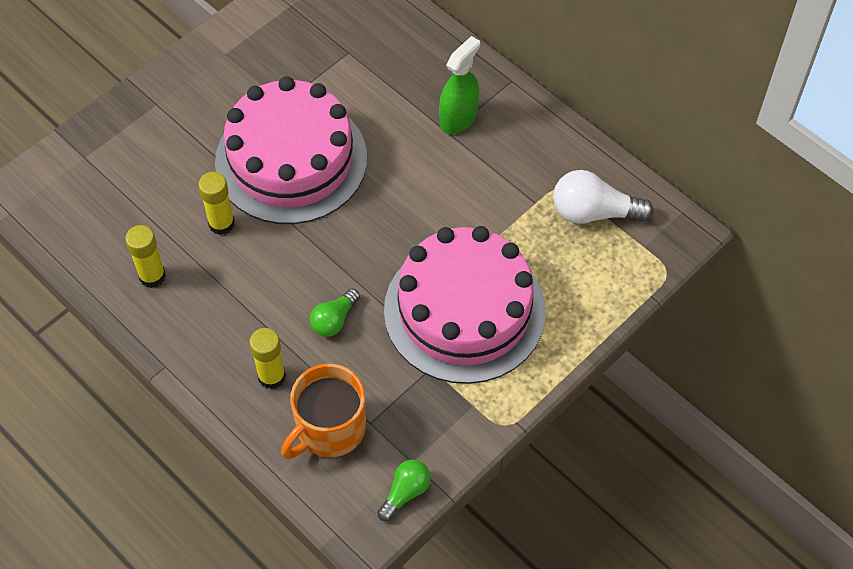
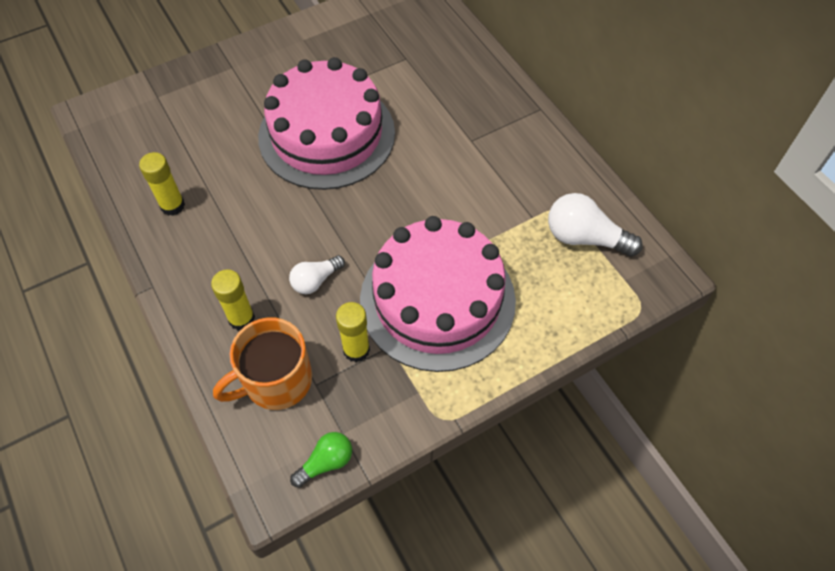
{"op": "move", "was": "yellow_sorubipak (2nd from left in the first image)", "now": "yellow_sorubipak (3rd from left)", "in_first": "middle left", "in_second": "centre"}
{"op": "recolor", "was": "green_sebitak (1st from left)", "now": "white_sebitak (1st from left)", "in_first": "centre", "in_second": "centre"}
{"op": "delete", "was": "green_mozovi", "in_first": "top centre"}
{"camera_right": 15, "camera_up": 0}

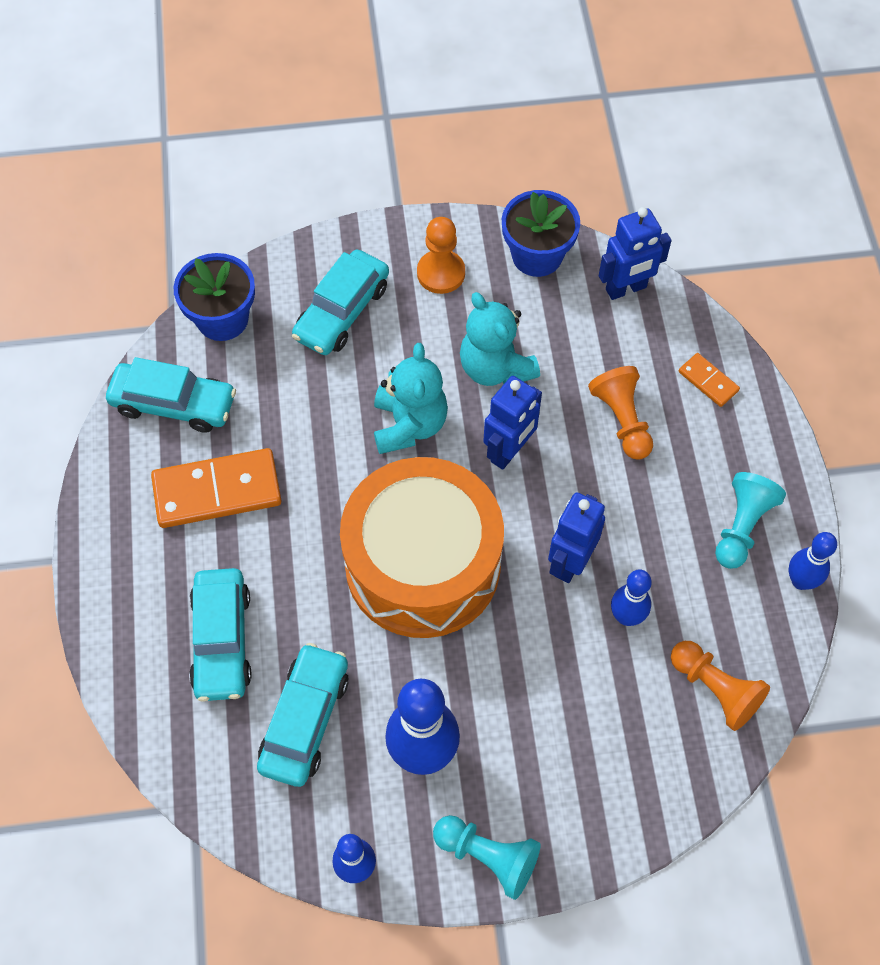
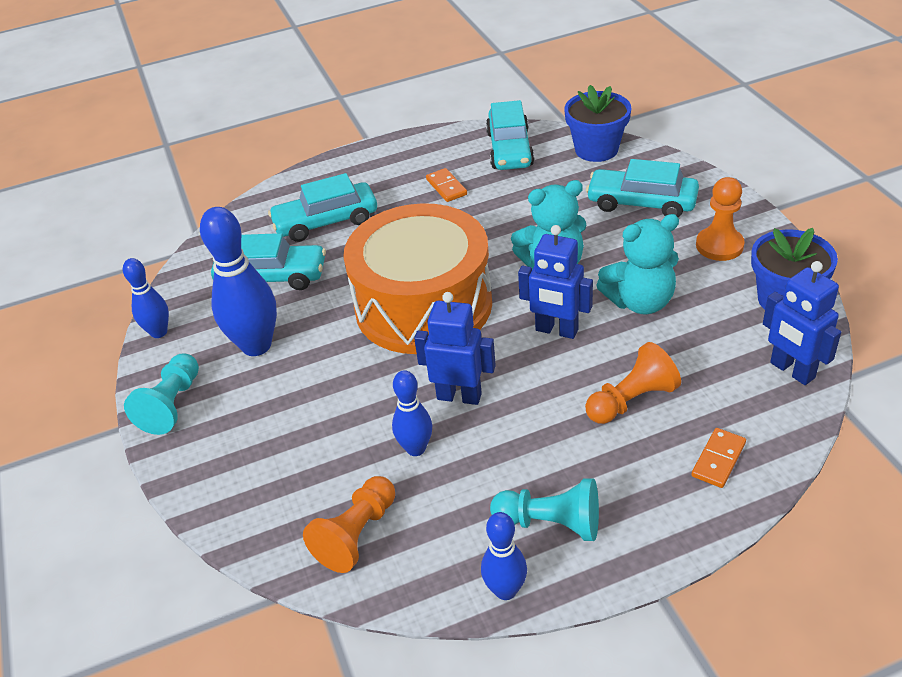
{"op": "resize", "was": "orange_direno (1st from left)", "in_first": "middle left", "in_second": "top centre", "ratio": 0.49}
{"op": "rotate", "was": "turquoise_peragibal (2nd from left)", "in_first": "centre", "in_second": "middle right", "clockwise": -150}
{"camera_right": 80, "camera_up": -20}

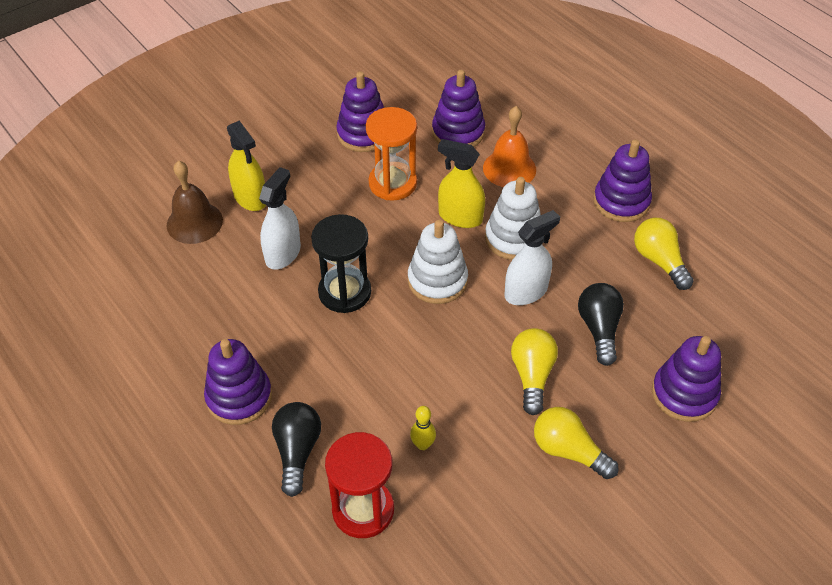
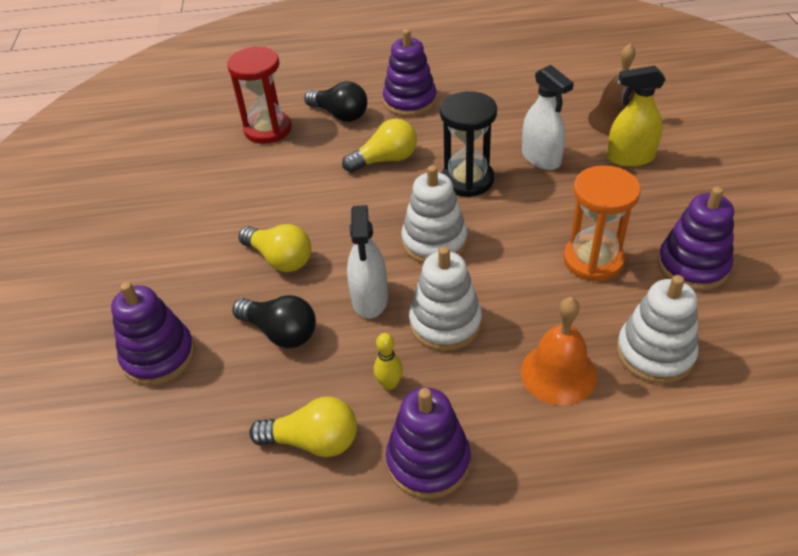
{"op": "move", "was": "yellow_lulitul", "in_first": "bottom centre", "in_second": "centre"}
{"op": "recolor", "was": "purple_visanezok (3rd from left)", "now": "white_visanezok (3rd from left)", "in_first": "top centre", "in_second": "middle right"}
{"op": "delete", "was": "yellow_mozovi (2nd from left)", "in_first": "top centre"}
{"op": "move", "was": "yellow_sebitak (2nd from left in the first image)", "now": "yellow_sebitak (3rd from left)", "in_first": "bottom right", "in_second": "top centre"}
{"camera_right": 125, "camera_up": -5}

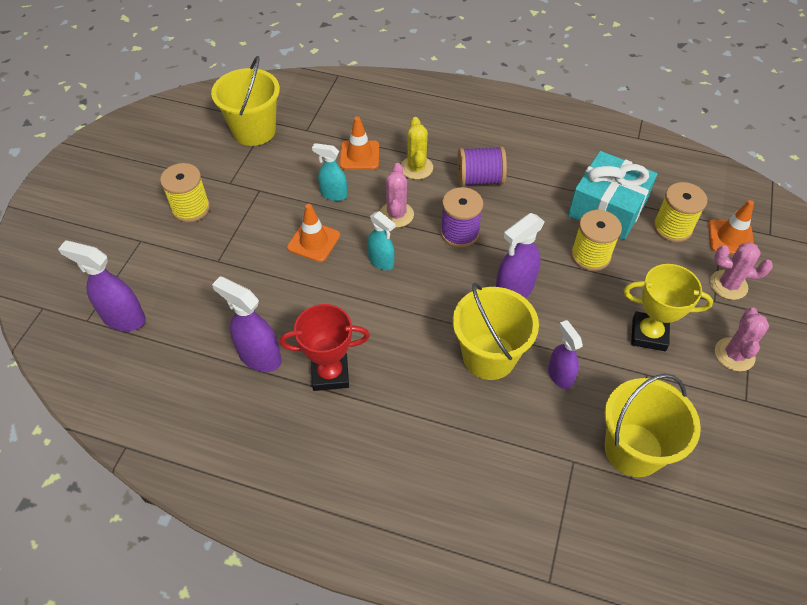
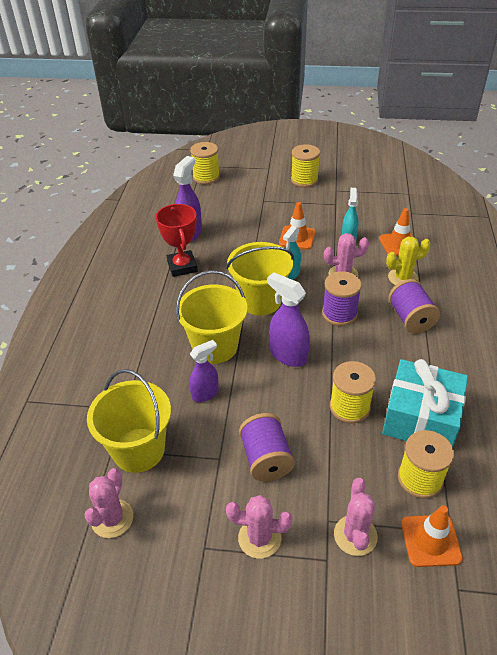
{"op": "replace", "was": "purple_mozovi (1st from left)", "now": "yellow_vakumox (1st from left)", "in_first": "middle left", "in_second": "top centre"}
{"op": "move", "was": "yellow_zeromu (1st from left in the first image)", "now": "yellow_zeromu (3rd from left)", "in_first": "top left", "in_second": "centre"}
{"op": "replace", "was": "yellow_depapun", "now": "purple_vakumox (1st from left)", "in_first": "middle right", "in_second": "bottom centre"}
{"op": "insert", "now": "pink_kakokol (1st from left)", "in_second": "bottom left"}
{"camera_right": 80, "camera_up": -10}

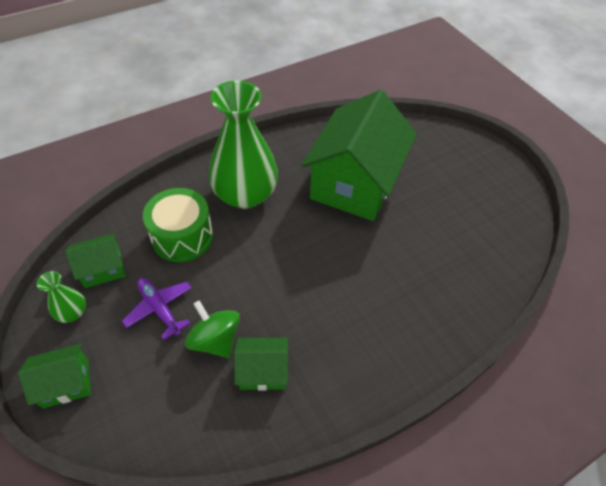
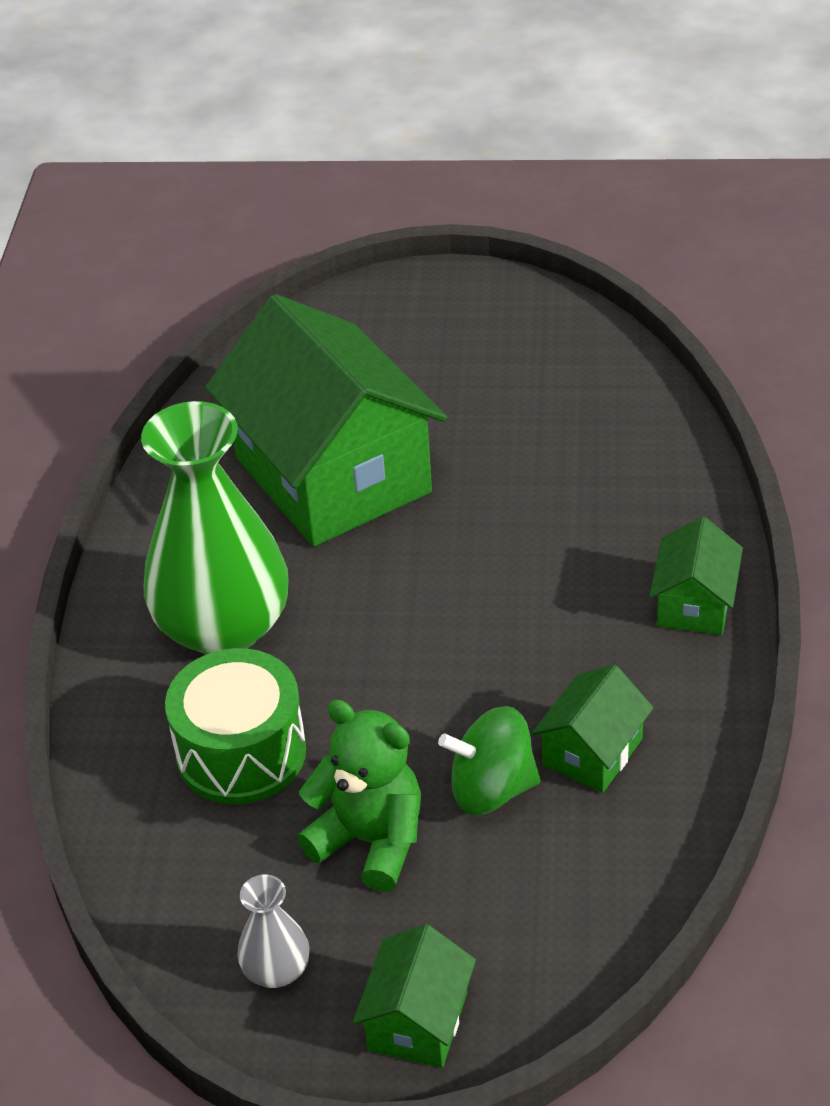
{"op": "recolor", "was": "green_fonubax (1st from left)", "now": "grey_fonubax", "in_first": "middle left", "in_second": "bottom left"}
{"op": "move", "was": "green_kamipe (2nd from left in the first image)", "now": "green_kamipe (4th from left)", "in_first": "middle left", "in_second": "middle right"}
{"op": "replace", "was": "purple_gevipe", "now": "green_peragibal", "in_first": "middle left", "in_second": "bottom centre"}
{"camera_right": -50, "camera_up": -10}

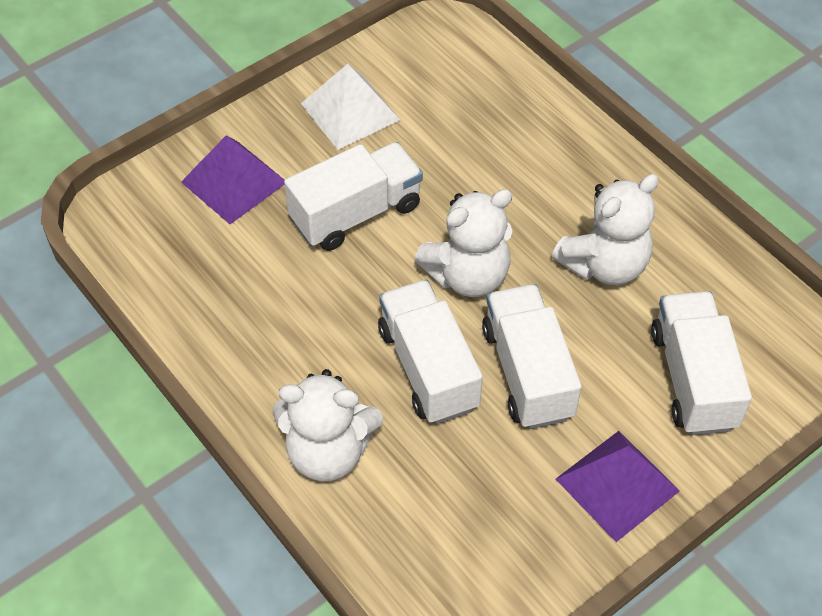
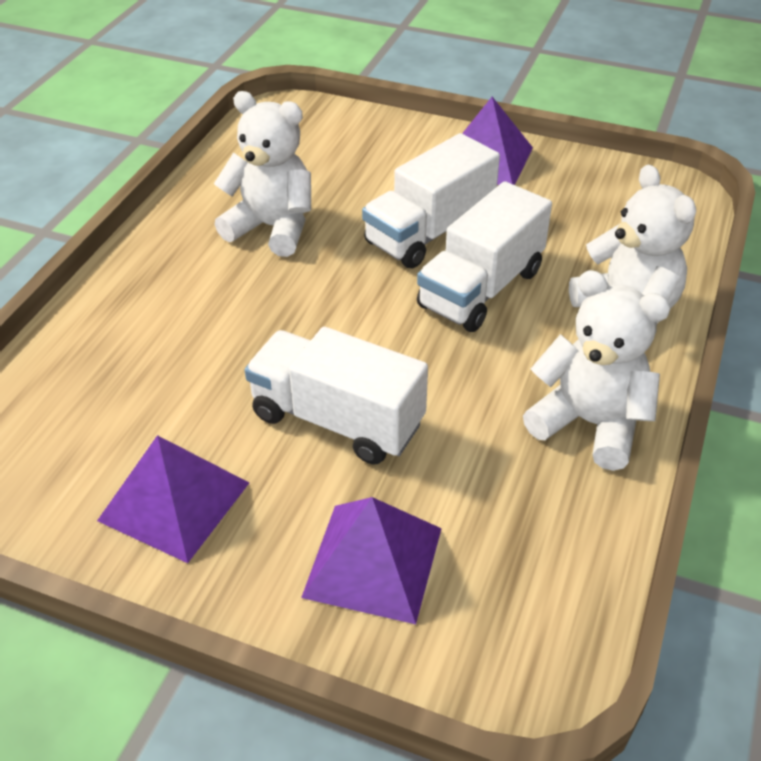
{"op": "recolor", "was": "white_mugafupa", "now": "purple_mugafupa (1st from left)", "in_first": "top centre", "in_second": "middle left"}
{"op": "move", "was": "white_peragibal (2nd from left)", "in_first": "centre", "in_second": "middle right"}
{"op": "delete", "was": "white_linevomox (4th from left)", "in_first": "middle right"}
{"camera_right": -120, "camera_up": -10}

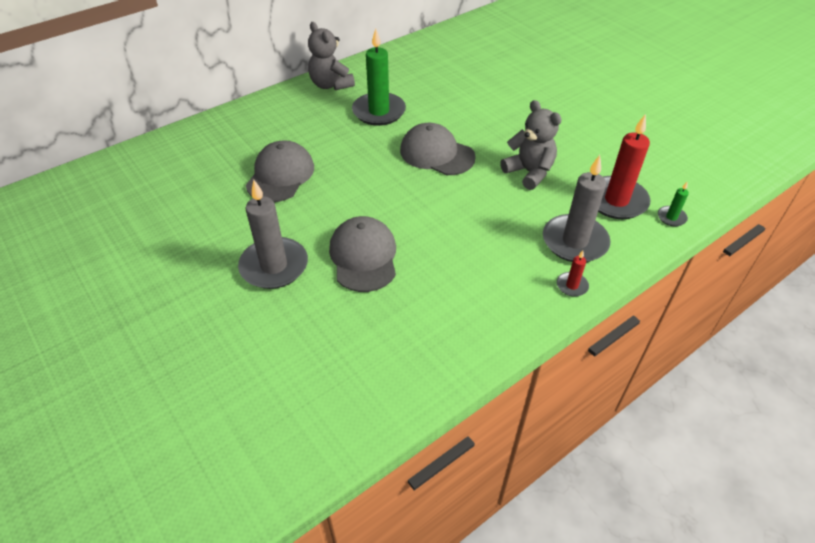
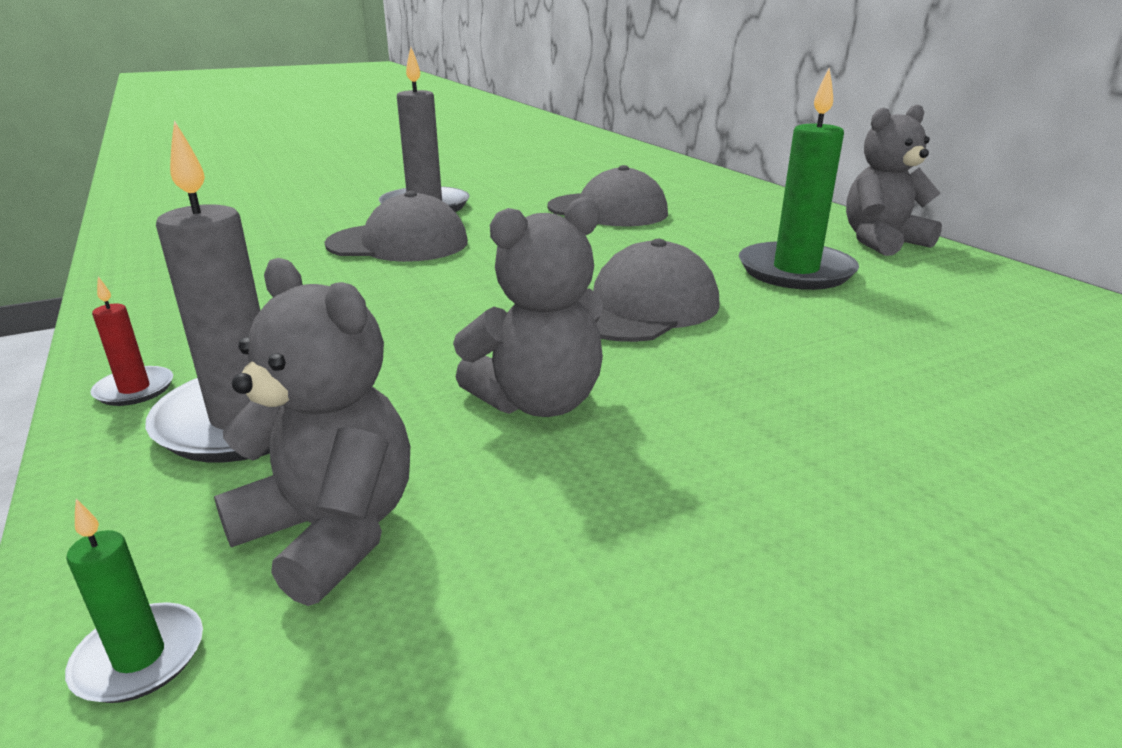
{"op": "replace", "was": "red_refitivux (2nd from left)", "now": "grey_peragibal (1st from left)", "in_first": "top right", "in_second": "middle left"}
{"camera_right": 100, "camera_up": -20}

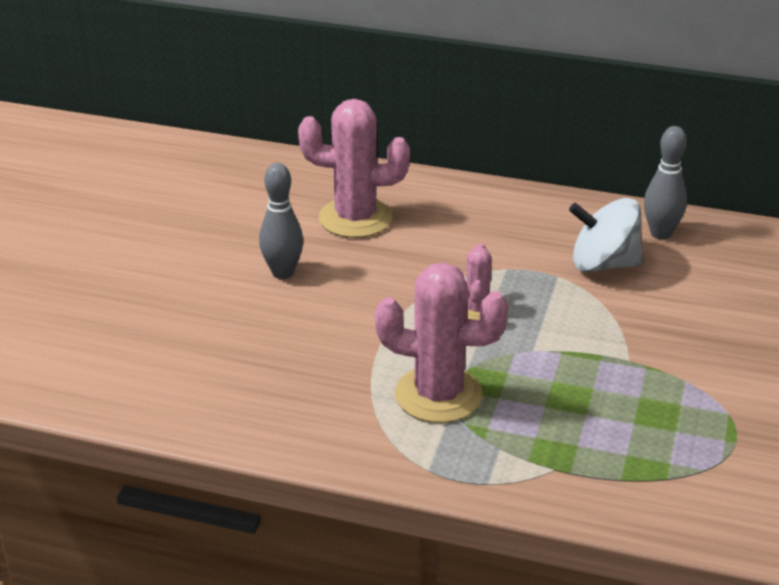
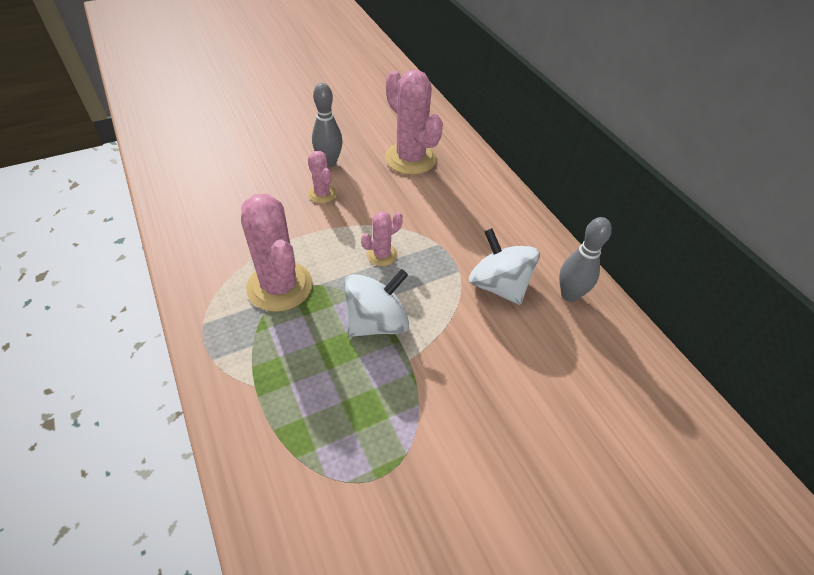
{"op": "insert", "now": "pink_kakokol (2nd from left)", "in_second": "top centre"}
{"op": "insert", "now": "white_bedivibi (1st from left)", "in_second": "centre"}
{"camera_right": 45, "camera_up": 15}

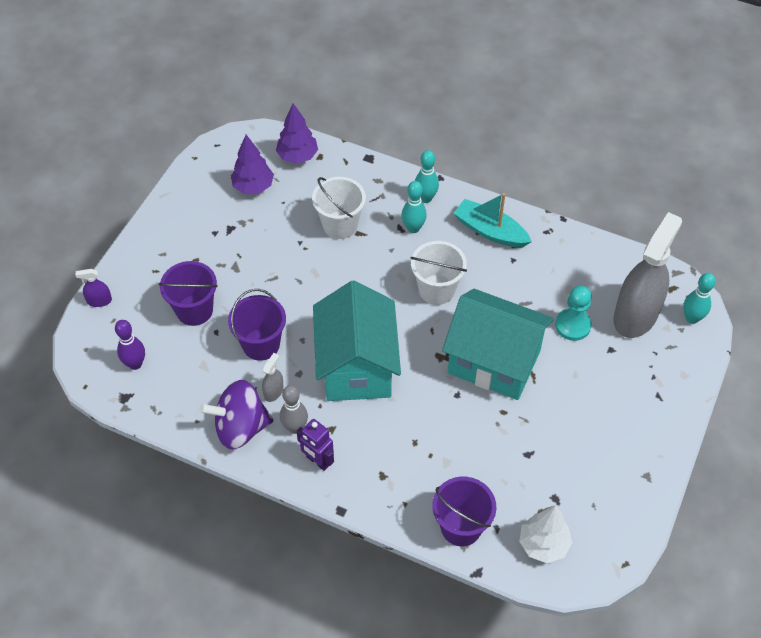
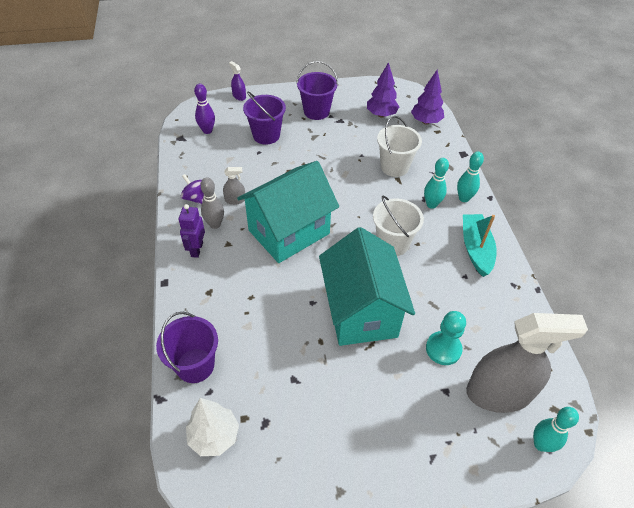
{"op": "resize", "was": "purple_bedivibi", "in_first": "middle left", "in_second": "middle left", "ratio": 0.56}
{"op": "move", "was": "purple_zeromu (2nd from left in the first image)", "now": "purple_zeromu (3rd from left)", "in_first": "centre", "in_second": "top centre"}
{"camera_right": 55, "camera_up": -5}

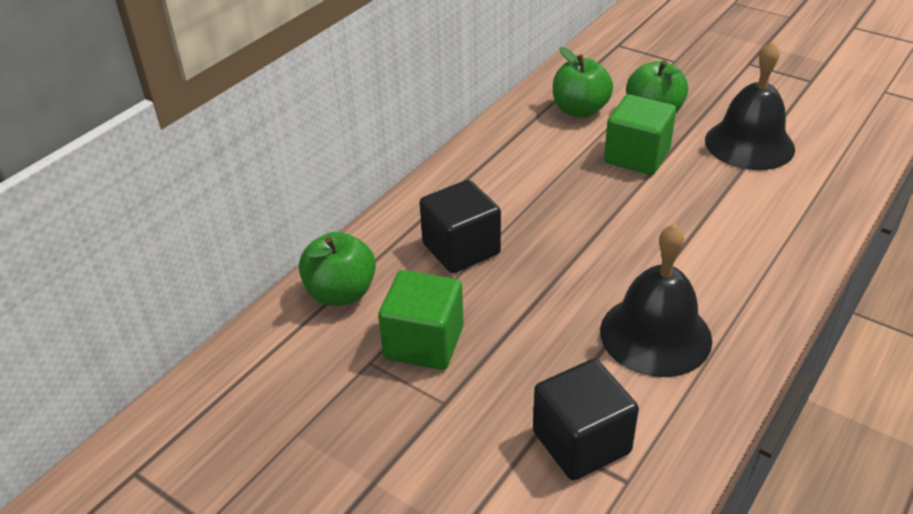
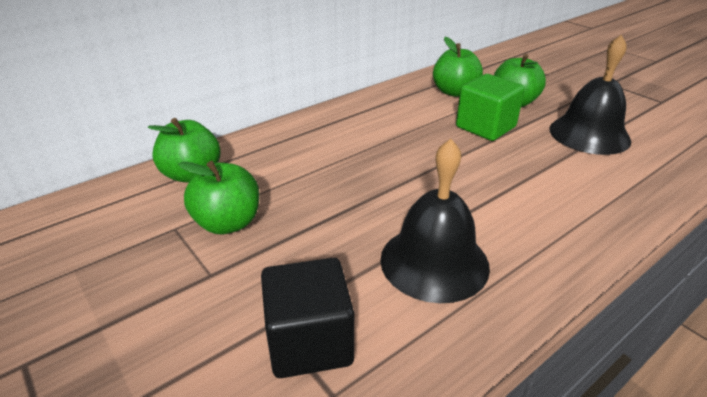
{"op": "replace", "was": "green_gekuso (1st from left)", "now": "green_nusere (2nd from left)", "in_first": "centre", "in_second": "middle left"}
{"op": "delete", "was": "black_gekuso (1st from left)", "in_first": "centre"}
{"camera_right": 15, "camera_up": -5}

